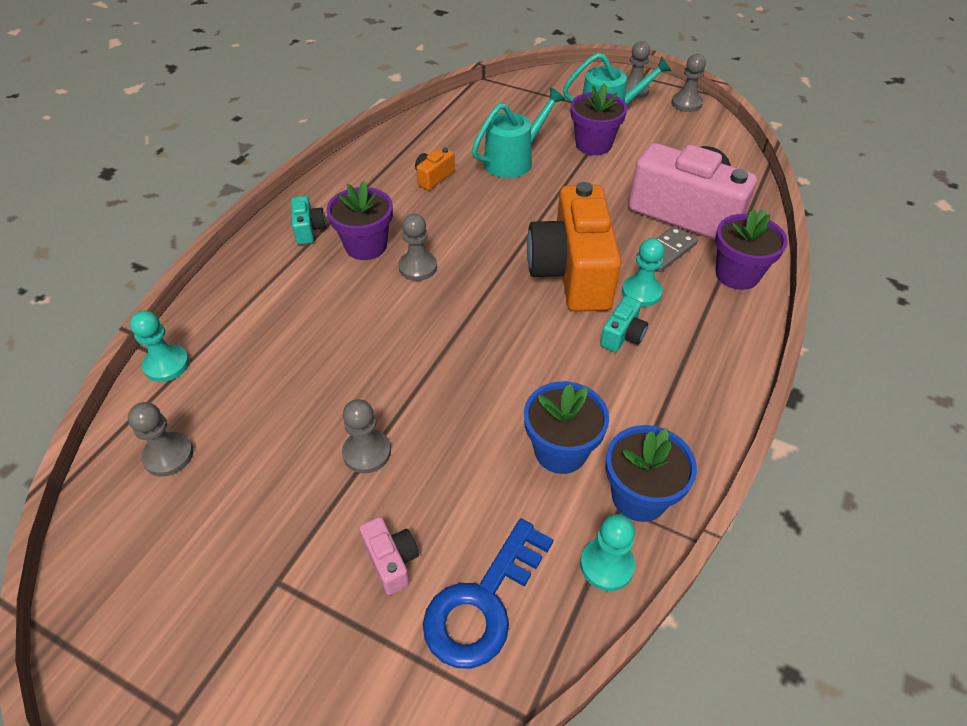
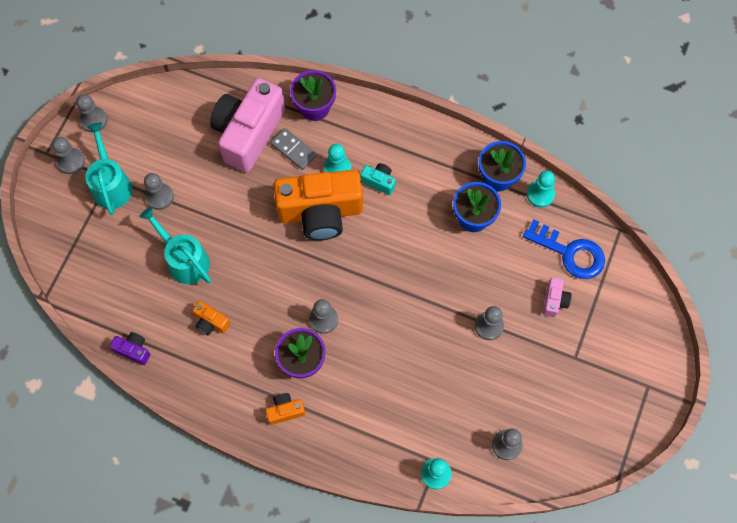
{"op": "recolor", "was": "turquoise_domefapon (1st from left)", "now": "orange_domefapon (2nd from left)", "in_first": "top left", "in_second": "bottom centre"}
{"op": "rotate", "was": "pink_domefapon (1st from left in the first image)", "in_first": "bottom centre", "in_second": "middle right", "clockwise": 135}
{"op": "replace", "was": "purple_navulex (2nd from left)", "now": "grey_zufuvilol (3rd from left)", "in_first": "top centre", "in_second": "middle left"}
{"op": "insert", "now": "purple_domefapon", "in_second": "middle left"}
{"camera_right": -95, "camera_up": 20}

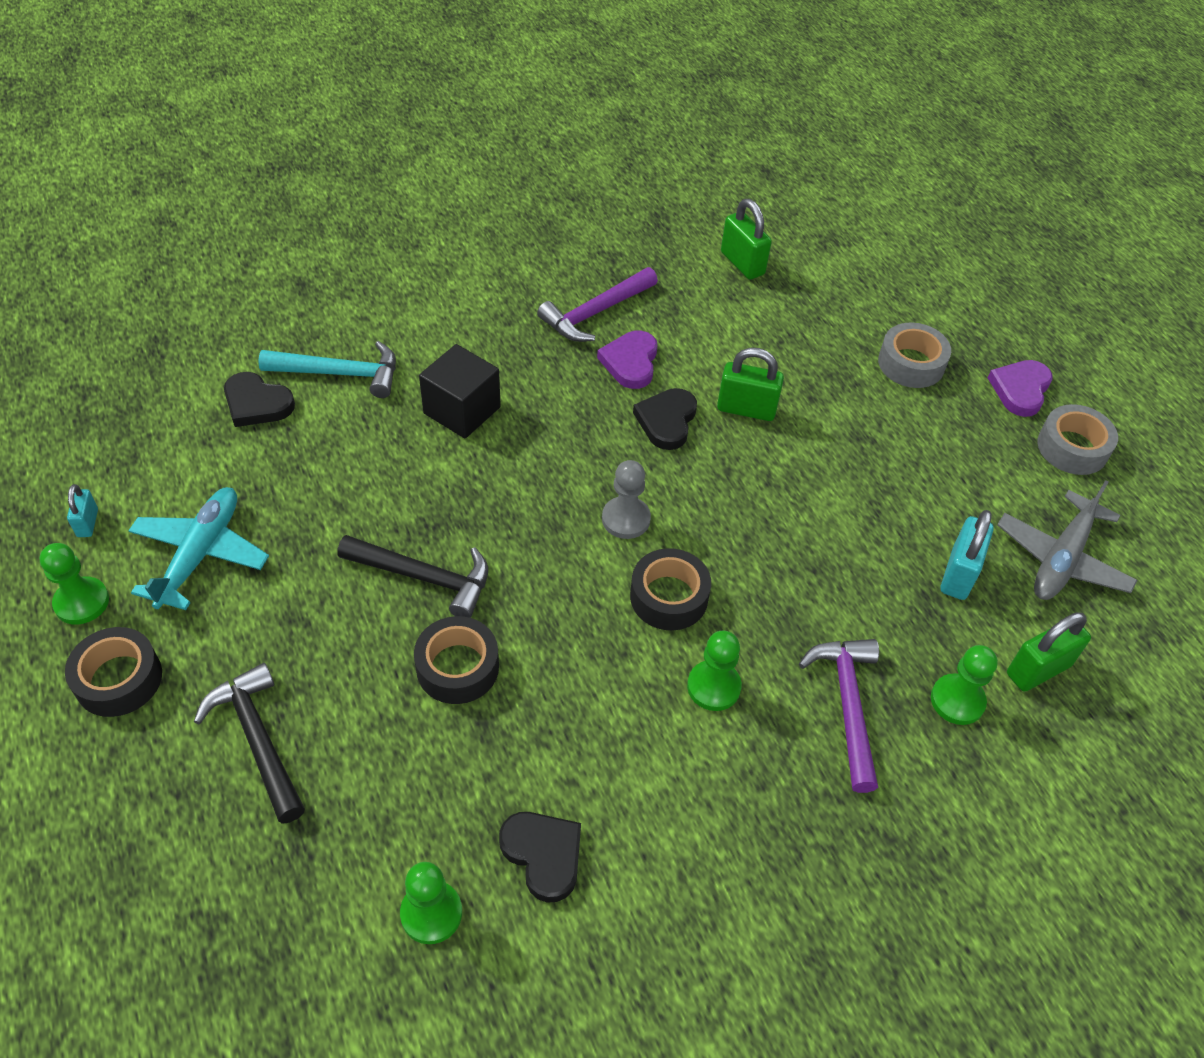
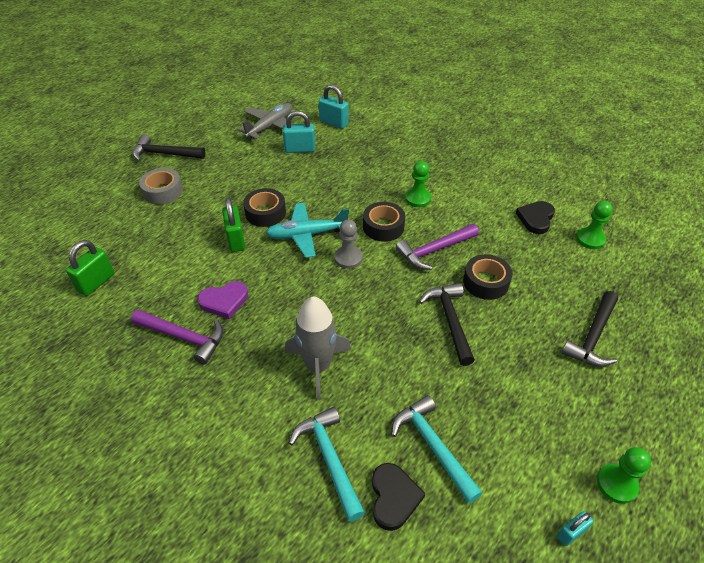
{"op": "move", "was": "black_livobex (1st from left)", "in_first": "middle left", "in_second": "centre"}
{"op": "move", "was": "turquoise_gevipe", "in_first": "middle left", "in_second": "centre"}
{"op": "replace", "was": "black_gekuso", "now": "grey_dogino", "in_first": "centre", "in_second": "centre"}
{"op": "delete", "was": "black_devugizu (3rd from left)", "in_first": "centre"}
{"op": "move", "was": "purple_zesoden (2nd from left)", "in_first": "bottom right", "in_second": "centre"}
{"op": "delete", "was": "green_zufuvilol (4th from left)", "in_first": "middle right"}
{"op": "replace", "was": "purple_devugizu (2nd from left)", "now": "black_zesoden (1st from left)", "in_first": "middle right", "in_second": "top left"}
{"op": "rotate", "was": "grey_gevipe", "in_first": "middle right", "in_second": "top centre", "clockwise": -60}
{"op": "recolor", "was": "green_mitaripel (3rd from left)", "now": "turquoise_mitaripel (2nd from left)", "in_first": "middle right", "in_second": "top centre"}
{"op": "delete", "was": "grey_livobex (2nd from left)", "in_first": "middle right"}
{"op": "insert", "now": "turquoise_zesoden (2nd from left)", "in_second": "bottom centre"}
{"camera_right": -115, "camera_up": -5}

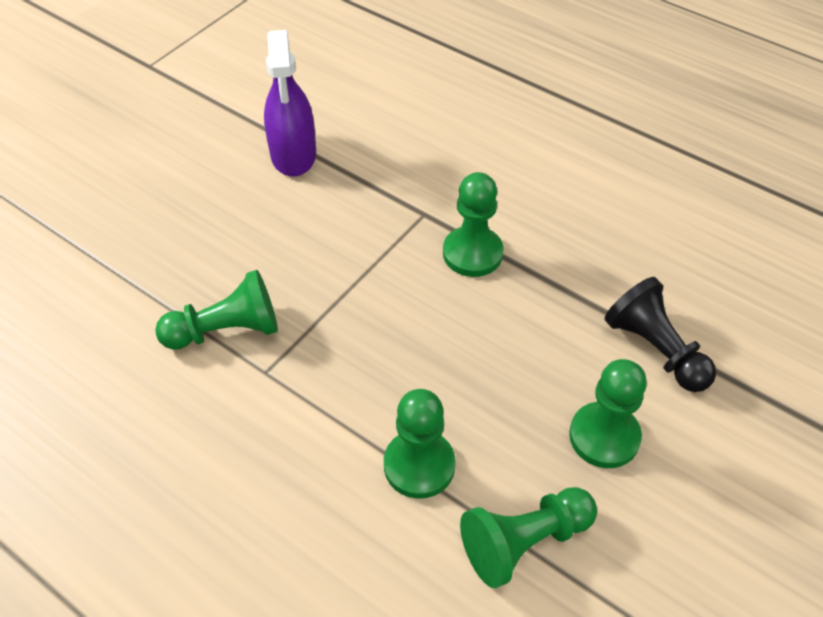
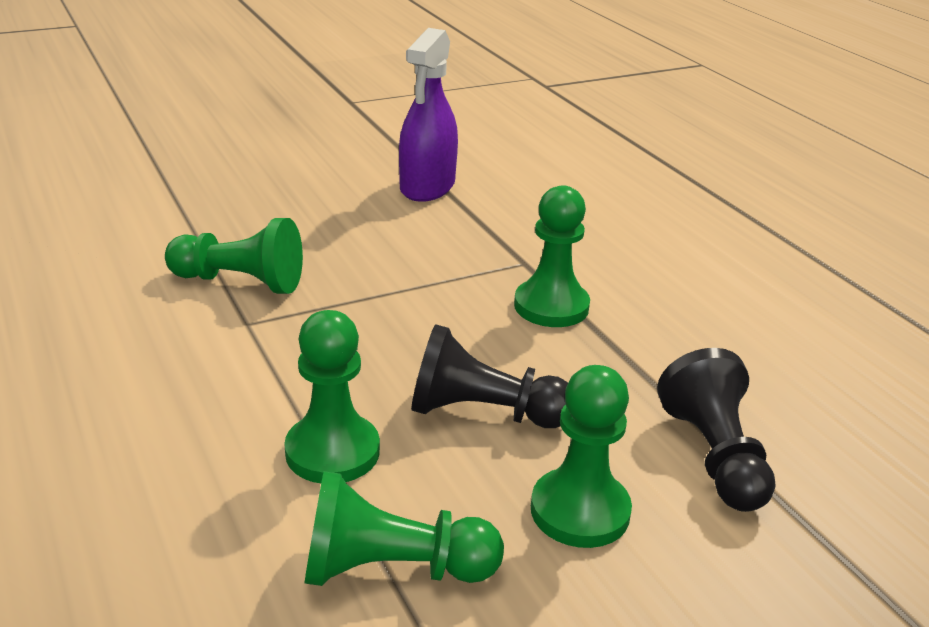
{"op": "insert", "now": "black_zufuvilol (1st from left)", "in_second": "centre"}
{"camera_right": 25, "camera_up": -20}

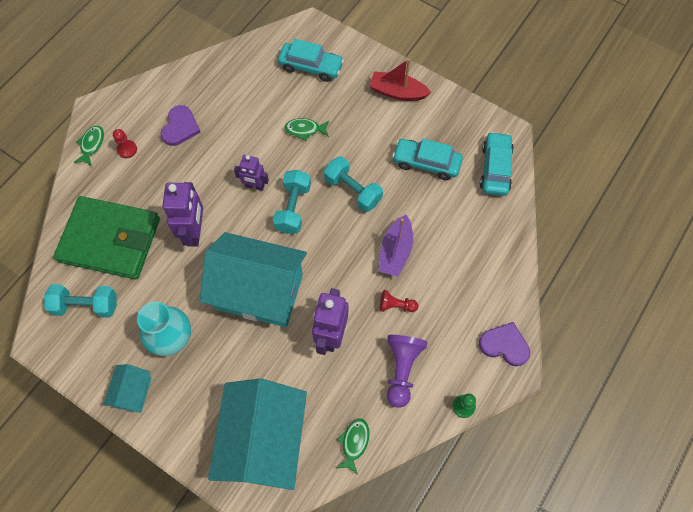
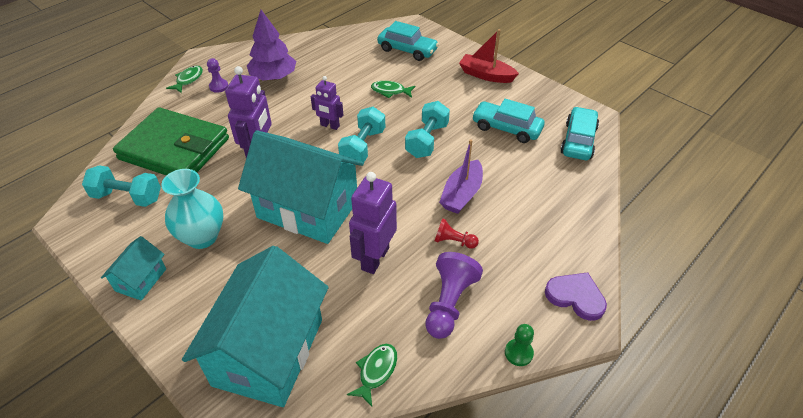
{"op": "recolor", "was": "red_zufuvilol (1st from left)", "now": "purple_zufuvilol (1st from left)", "in_first": "top left", "in_second": "top left"}
{"op": "replace", "was": "purple_devugizu (1st from left)", "now": "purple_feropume", "in_first": "top left", "in_second": "top centre"}
{"op": "rotate", "was": "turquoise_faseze (3rd from left)", "in_first": "centre", "in_second": "top centre", "clockwise": 60}
{"camera_right": 10, "camera_up": -20}

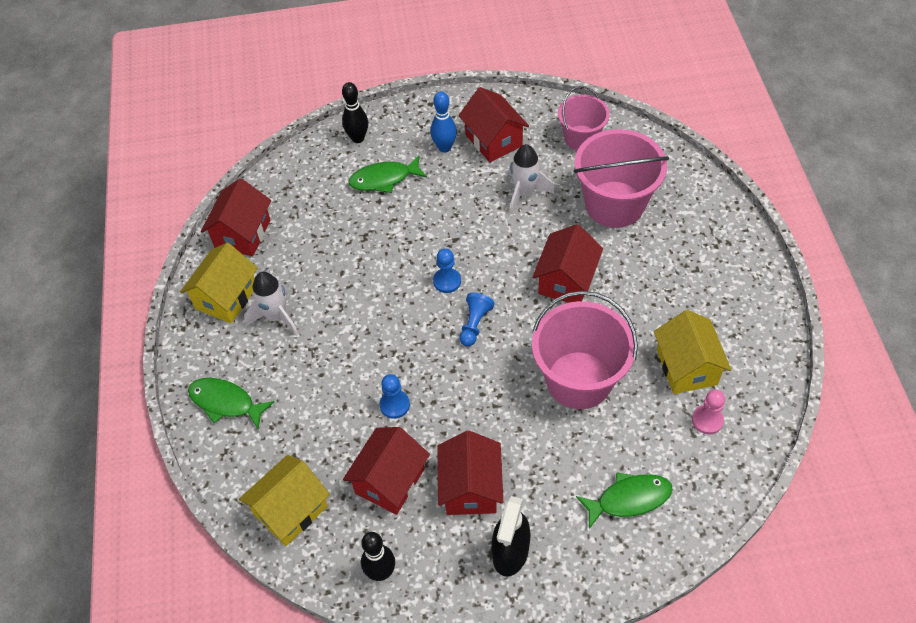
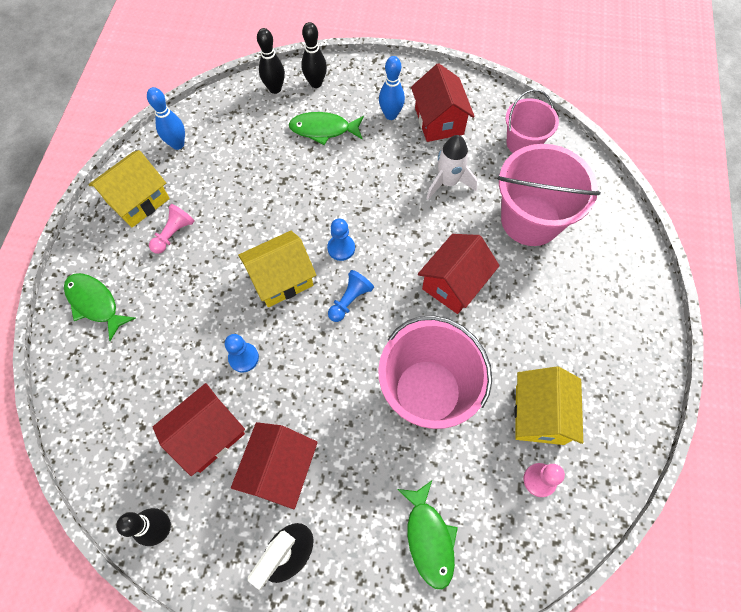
{"op": "replace", "was": "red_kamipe (1st from left)", "now": "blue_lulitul (1st from left)", "in_first": "middle left", "in_second": "top left"}
{"op": "move", "was": "yellow_kamipe (2nd from left)", "in_first": "bottom left", "in_second": "centre"}
{"op": "replace", "was": "white_dogino (1st from left)", "now": "pink_zufuvilol (1st from left)", "in_first": "middle left", "in_second": "middle left"}
{"op": "rotate", "was": "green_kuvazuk (3rd from left)", "in_first": "bottom right", "in_second": "bottom centre", "clockwise": 75}
{"op": "insert", "now": "black_lulitul (2nd from left)", "in_second": "top centre"}
{"camera_right": 15, "camera_up": 10}

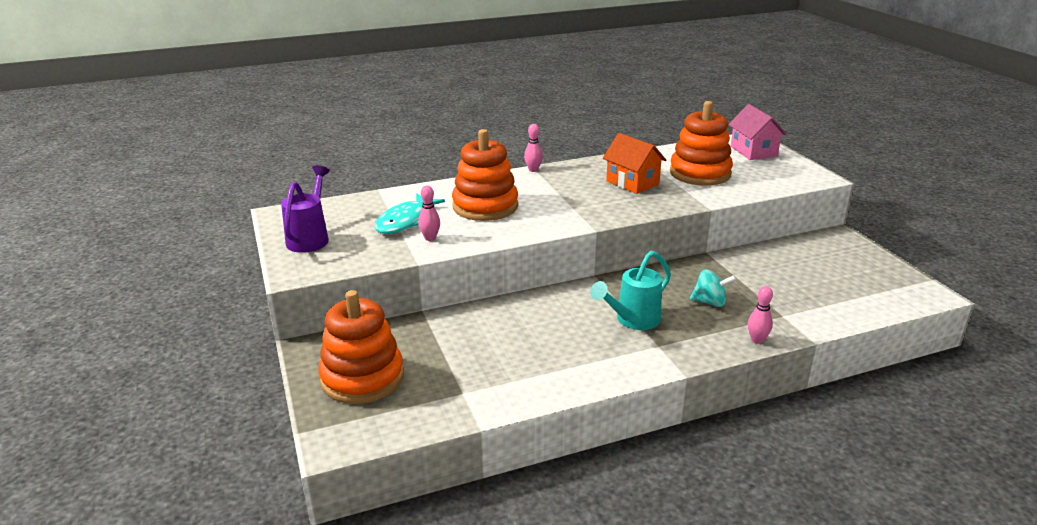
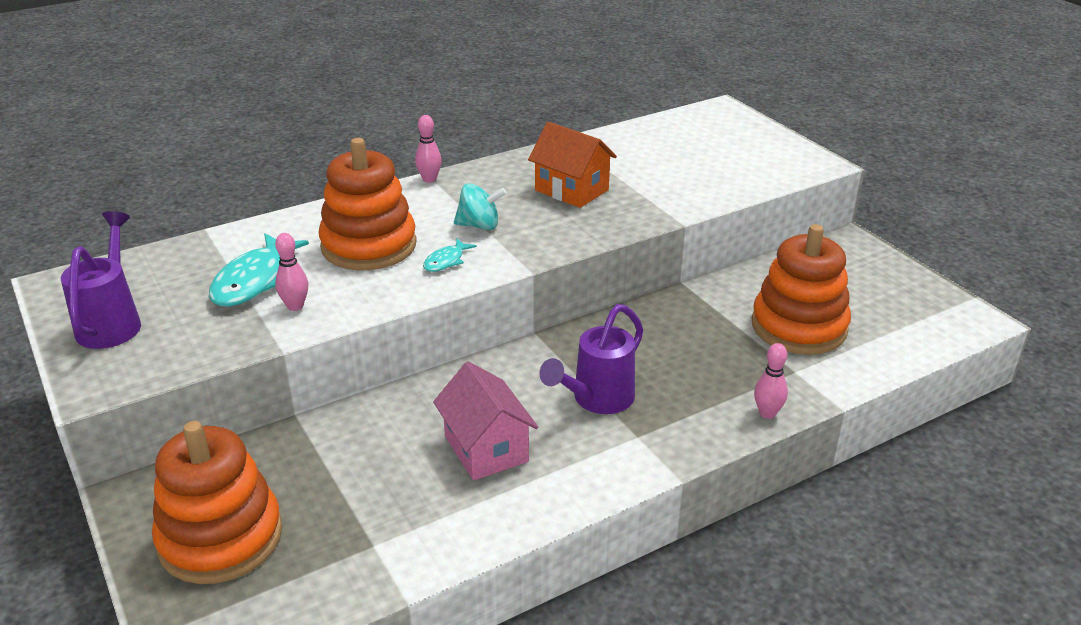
{"op": "recolor", "was": "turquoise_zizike", "now": "purple_zizike (2nd from left)", "in_first": "centre", "in_second": "centre"}
{"op": "move", "was": "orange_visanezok (3rd from left)", "in_first": "top right", "in_second": "middle right"}
{"op": "move", "was": "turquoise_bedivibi", "in_first": "middle right", "in_second": "top centre"}
{"op": "move", "was": "pink_kamipe", "in_first": "top right", "in_second": "bottom centre"}
{"op": "insert", "now": "turquoise_kuvazuk (2nd from left)", "in_second": "centre"}
{"camera_right": -10, "camera_up": 5}

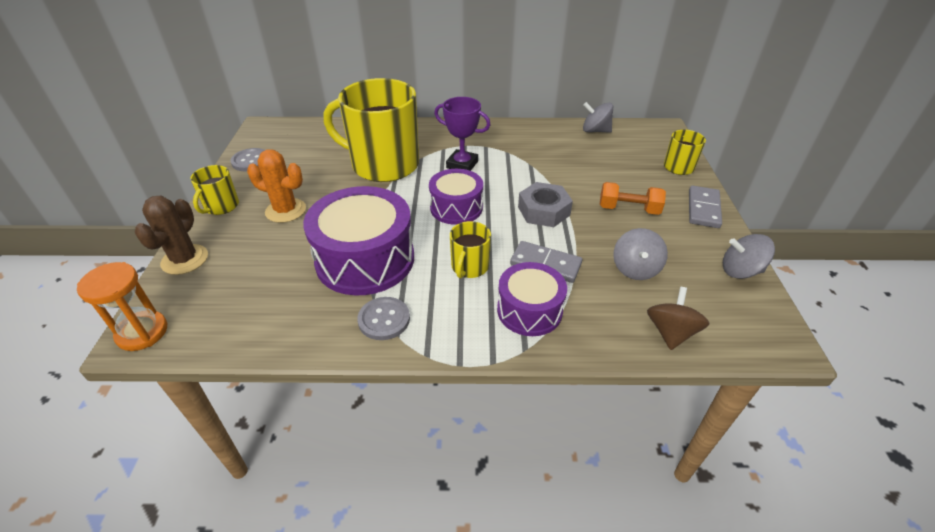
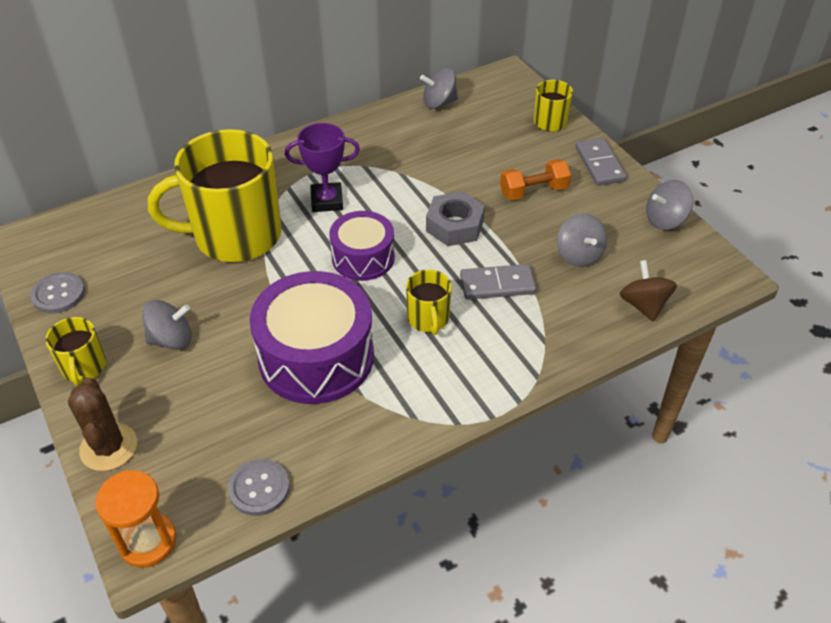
{"op": "replace", "was": "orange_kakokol", "now": "grey_bedivibi (1st from left)", "in_first": "middle left", "in_second": "middle left"}
{"op": "move", "was": "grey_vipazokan (2nd from left)", "in_first": "centre", "in_second": "bottom left"}
{"op": "delete", "was": "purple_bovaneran (3rd from left)", "in_first": "centre"}
{"camera_right": -30, "camera_up": 5}

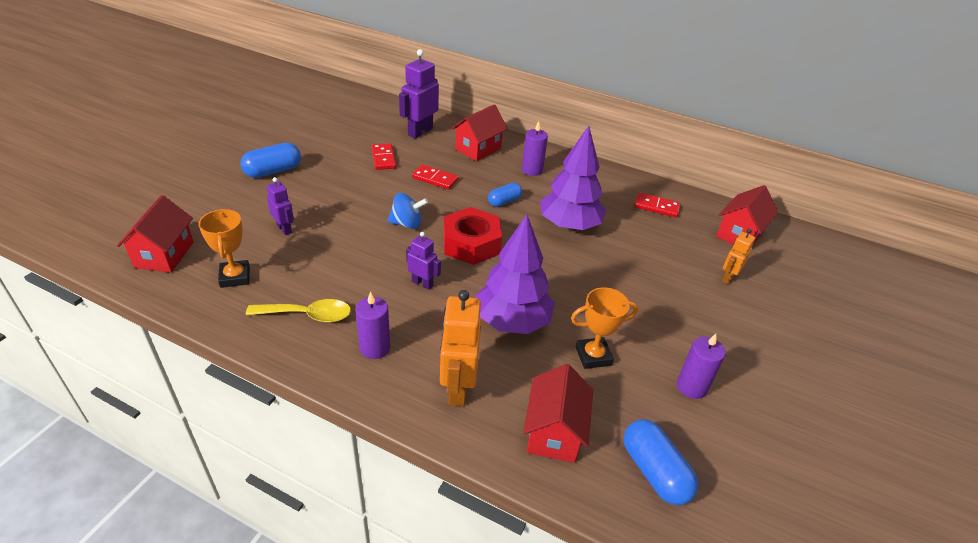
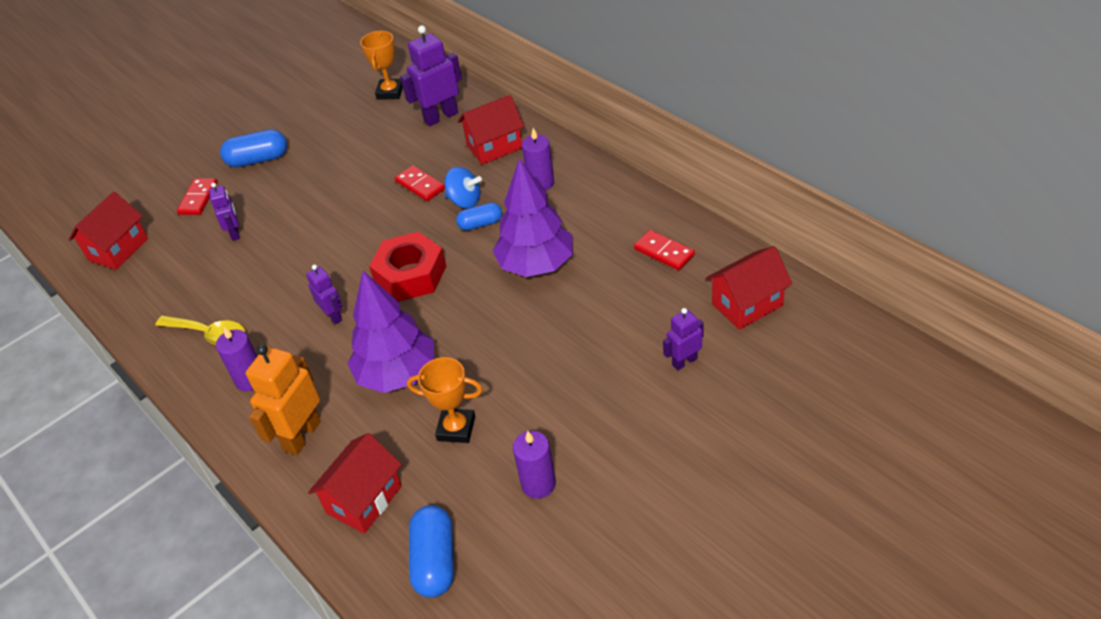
{"op": "move", "was": "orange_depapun (1st from left)", "in_first": "middle left", "in_second": "top centre"}
{"op": "move", "was": "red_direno (1st from left)", "in_first": "top centre", "in_second": "top left"}
{"op": "move", "was": "blue_bedivibi", "in_first": "centre", "in_second": "top centre"}
{"op": "recolor", "was": "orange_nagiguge (2nd from left)", "now": "purple_nagiguge (4th from left)", "in_first": "middle right", "in_second": "centre"}
{"camera_right": 30, "camera_up": 5}

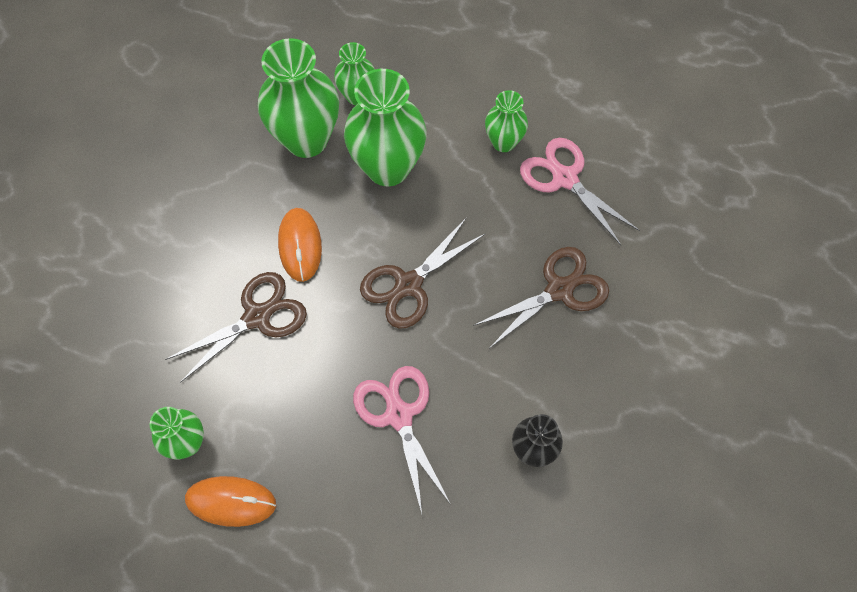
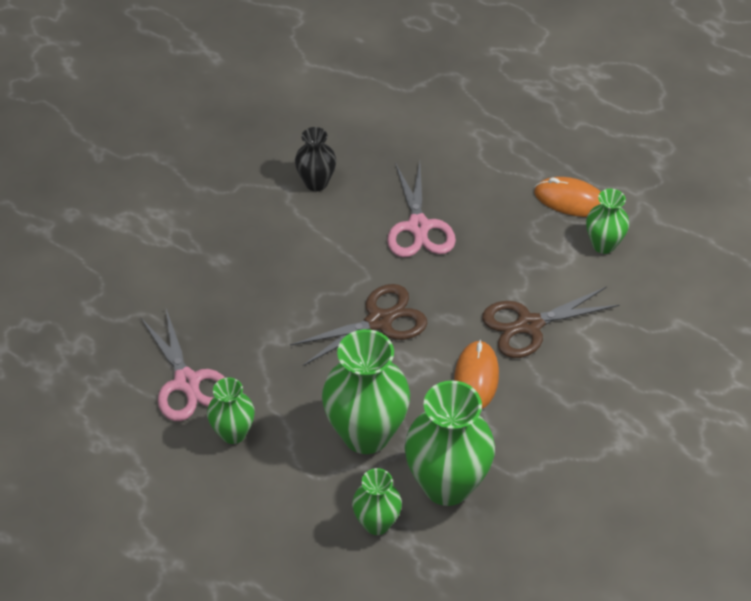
{"op": "delete", "was": "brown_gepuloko (3rd from left)", "in_first": "centre"}
{"camera_right": -165, "camera_up": -15}

